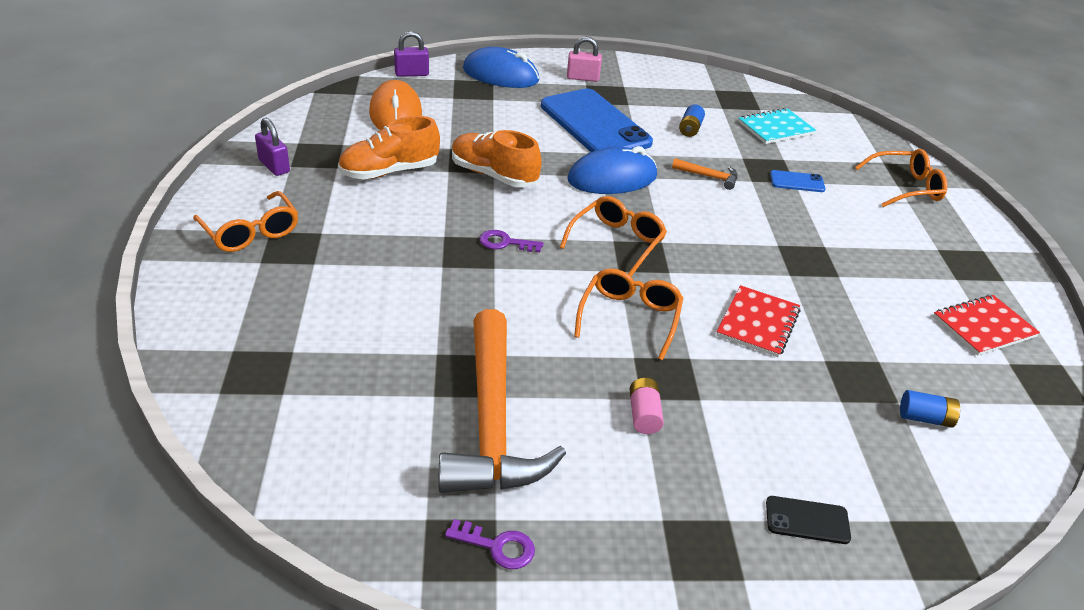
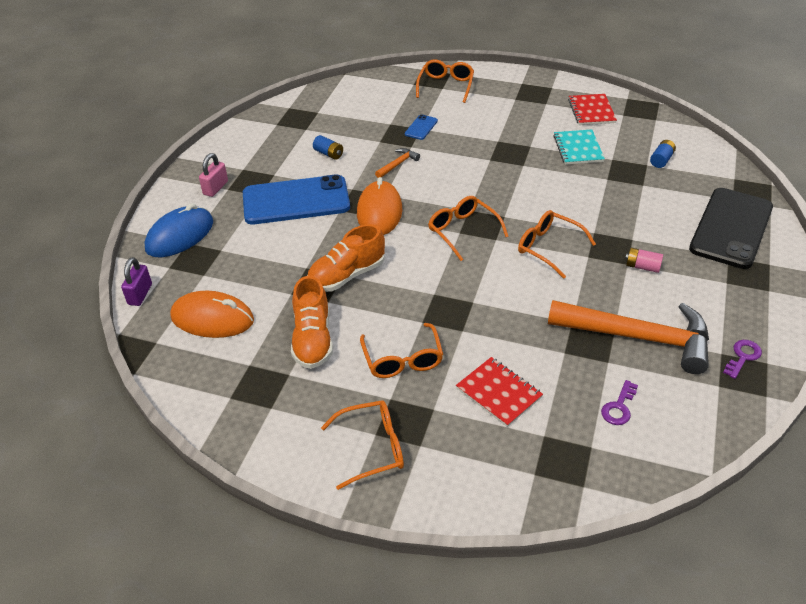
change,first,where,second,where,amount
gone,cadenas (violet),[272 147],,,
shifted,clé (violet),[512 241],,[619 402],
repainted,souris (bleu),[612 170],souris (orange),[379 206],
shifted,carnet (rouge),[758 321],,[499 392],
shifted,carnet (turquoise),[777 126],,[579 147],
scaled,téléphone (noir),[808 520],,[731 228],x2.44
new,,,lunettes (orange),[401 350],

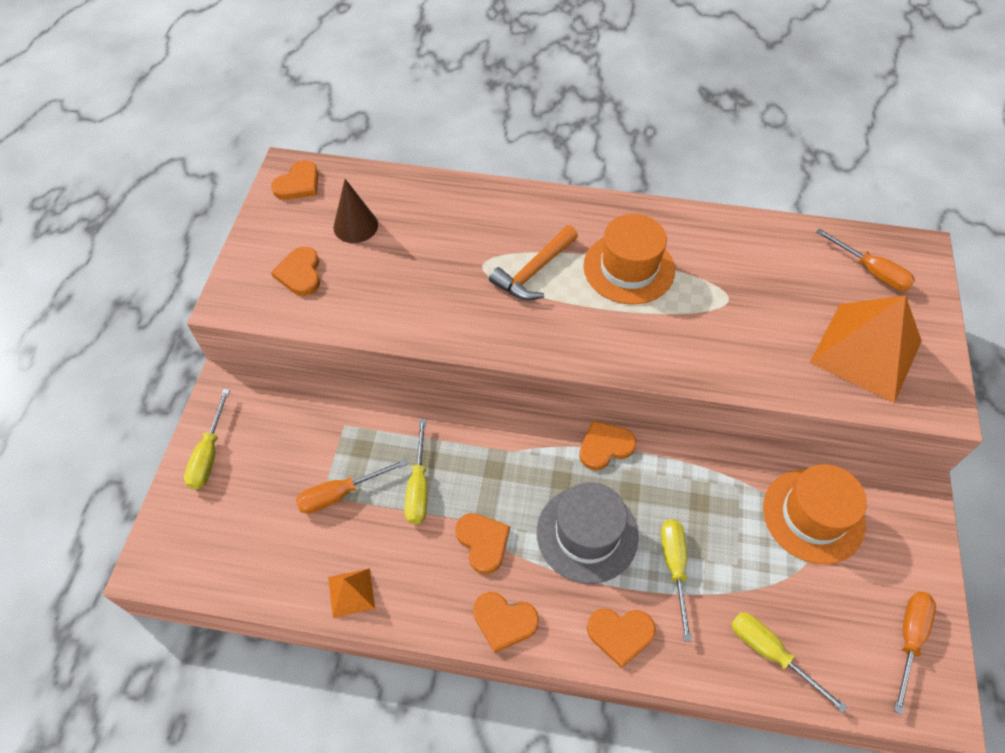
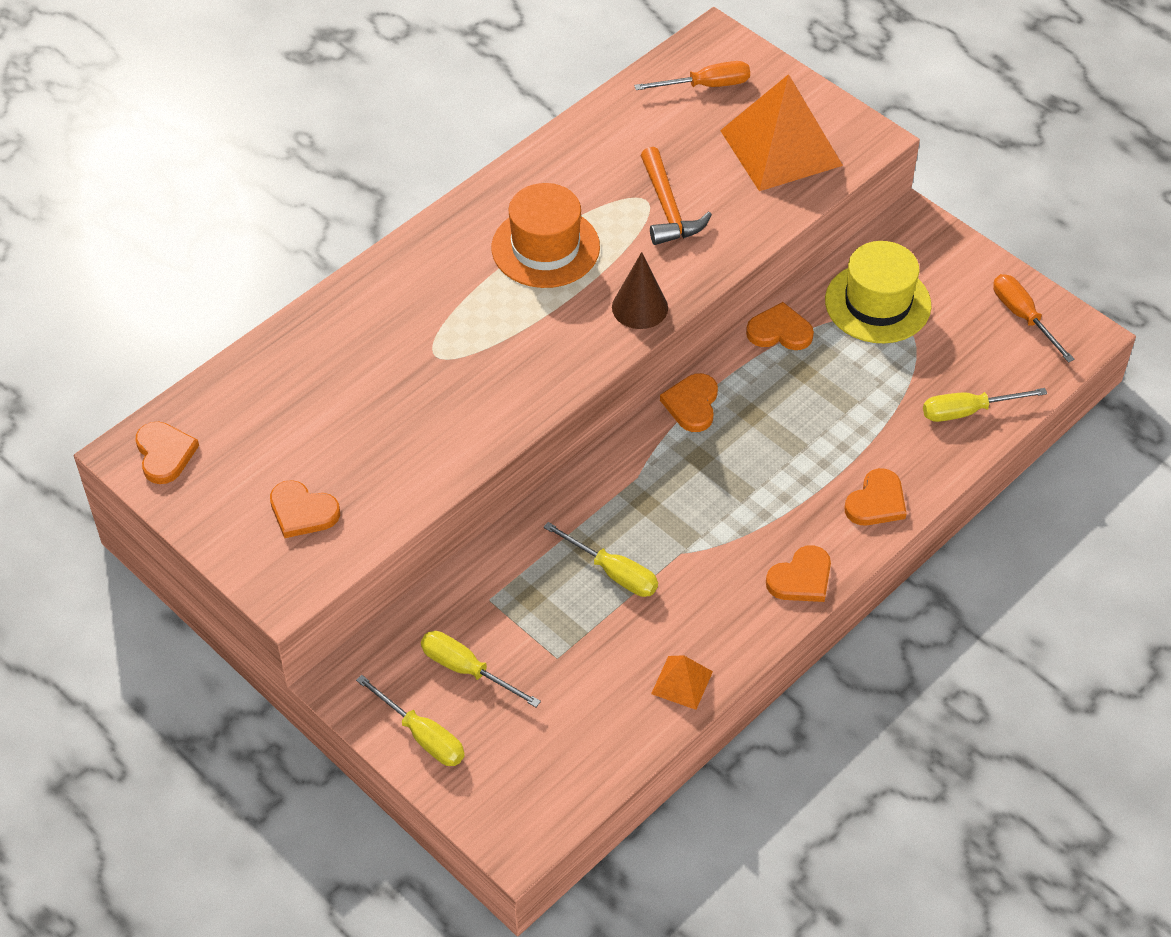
change,first,where,second,where,amount
gone,tournevis (orange),[351 486],,,
shifted,cône (marron),[355 211],,[640 290],
shifted,cœur (orange),[482 543],,[780 326],
shifted,marteau (orange),[533 262],,[676 196],
gone,chapeau (gris),[588 533],,,
shifted,tournevis (jaune),[676 580],,[481 669],
repainted,chapeau (orange),[815 514],chapeau (jaune),[878 292],

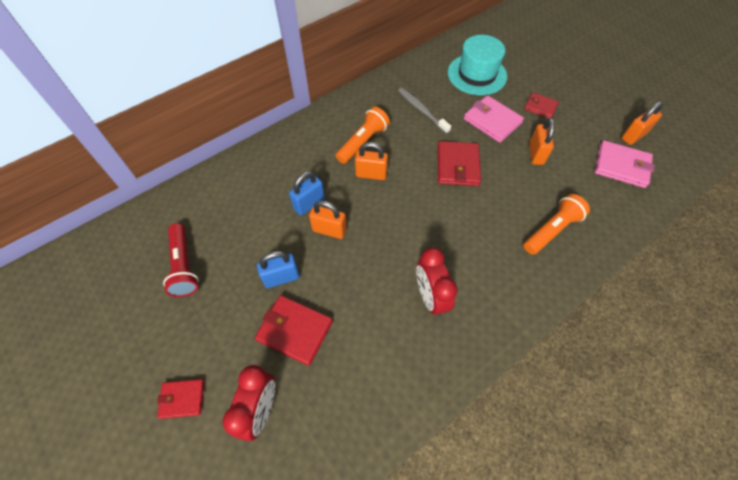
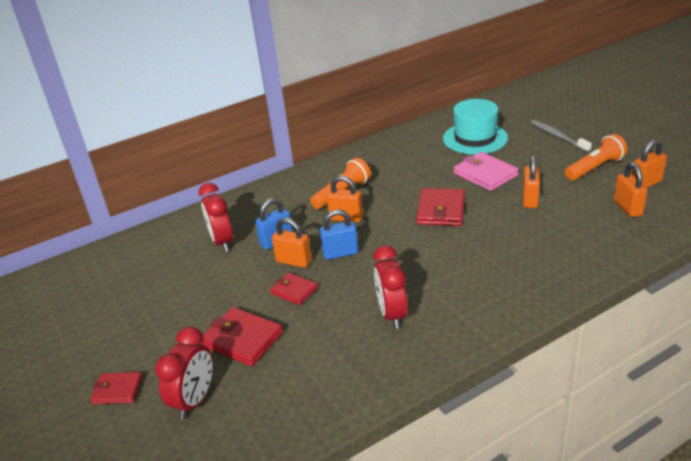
change,first,where,second,where,amount
gone,lampe de poche (rouge),[181 260],,,
shifted,cadenas (bleu),[278 269],,[338 234],
shifted,brosse à dents (gris),[424 111],,[561 136],
shifted,lampe de poche (orange),[556 224],,[596 157],
shifted,portefeuille (rouge),[541 105],,[294 289],
swapped,portefeuille (rose),[624 164],cadenas (orange),[631 189],
new,,,réveil (rouge),[215 217],

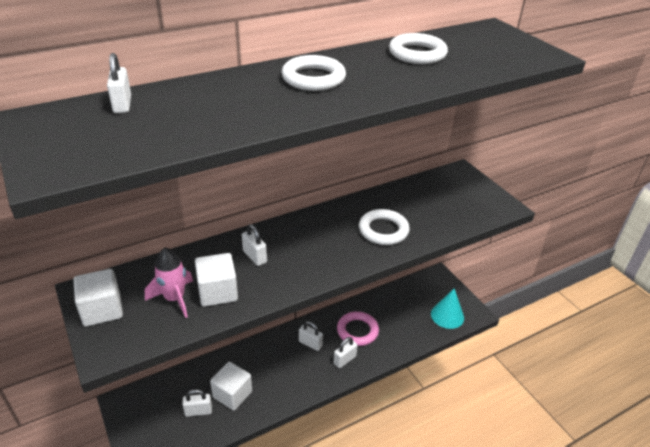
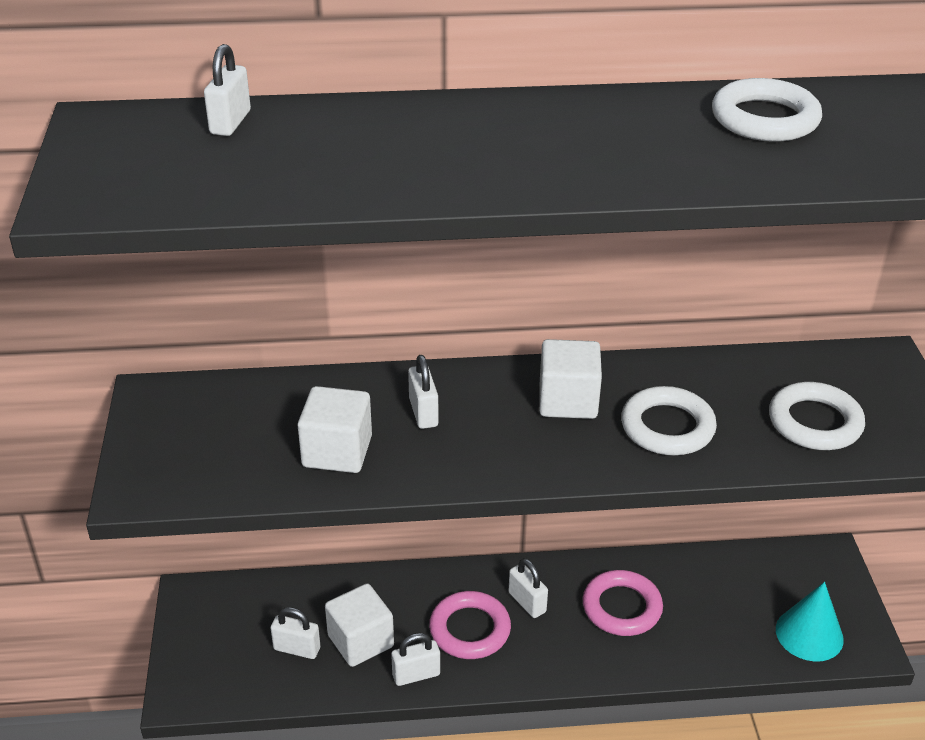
change,first,where,second,where,amount
shifted,cube (blanc),[98 298],,[570 379],
gone,fusée (rose),[169 283],,,
shifted,anneau (blanc),[314 73],,[817 416],
shifted,cadenas (blanc),[346 352],,[415 659],
new,,,anneau (rose),[470 625],

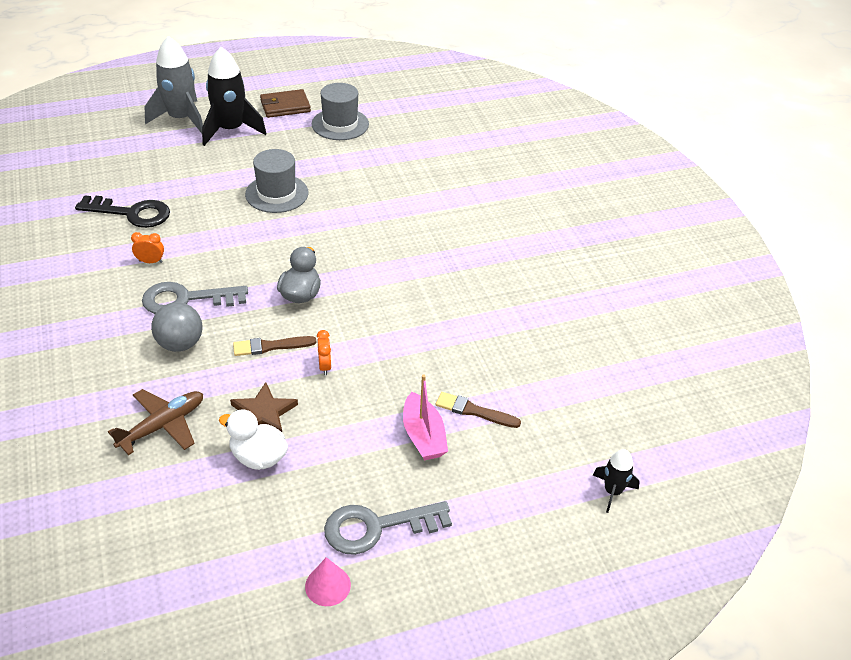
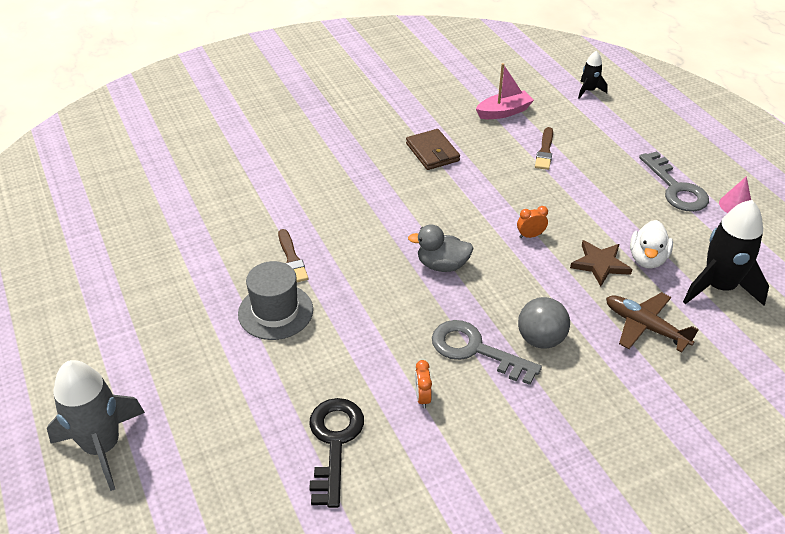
change,first,where,second,where,amount
rotated,clé (gris),[195 298],,[487 352],135 degrees clockwise
shifted,fusée (noir),[234 96],,[726 253],
shifted,pinceau (marron),[275 346],,[293 255],
shifted,portefeuille (marron),[285 103],,[433 149],
gone,chapeau (gris),[340 111],,,
shifted,bateau (rose),[425 418],,[505 91],

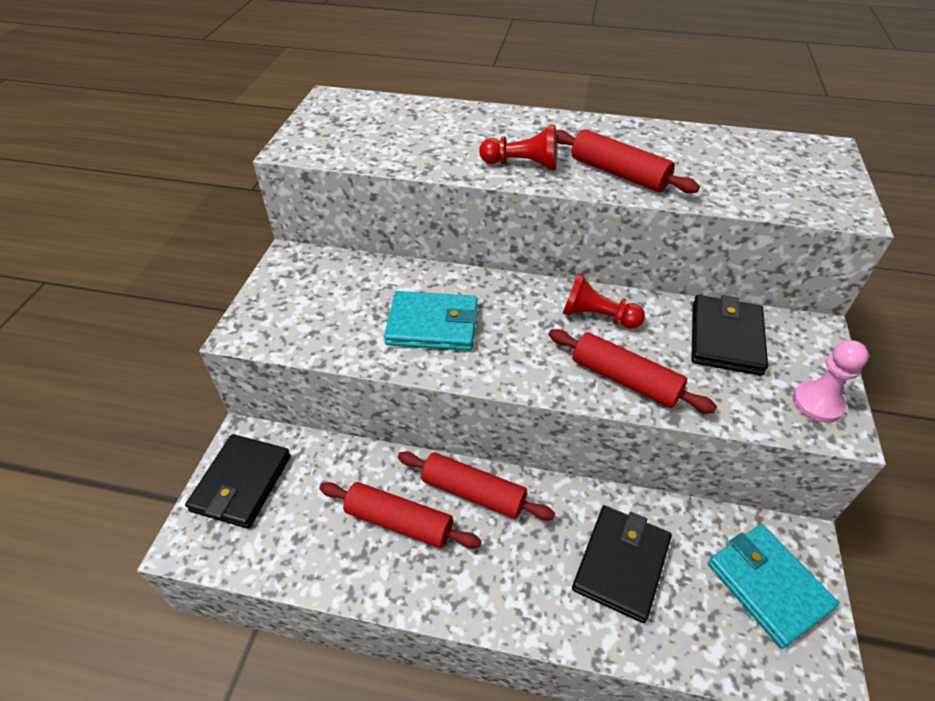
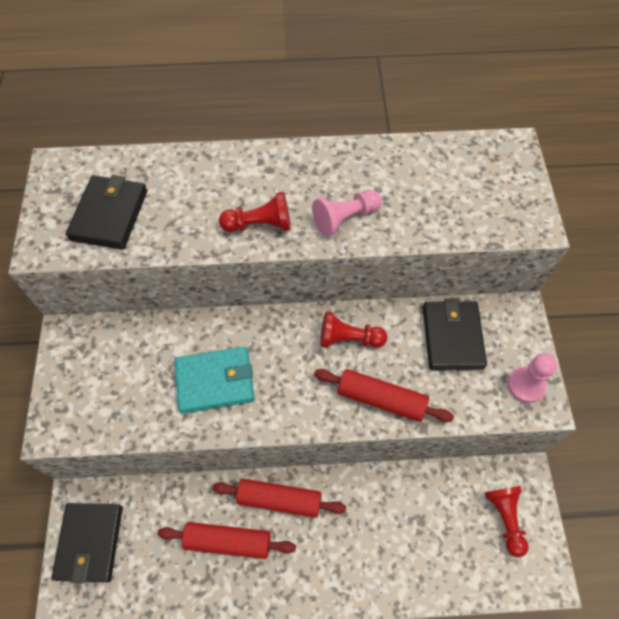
change,first,where,second,where,amount
swapped,rouleau à pâtisserie (rouge),[628 161],pion (rose),[347 213],
shifted,portefeuille (noir),[622 564],,[106 212],
swapped,portefeuille (turquoise),[773 586],pion (rouge),[506 521],

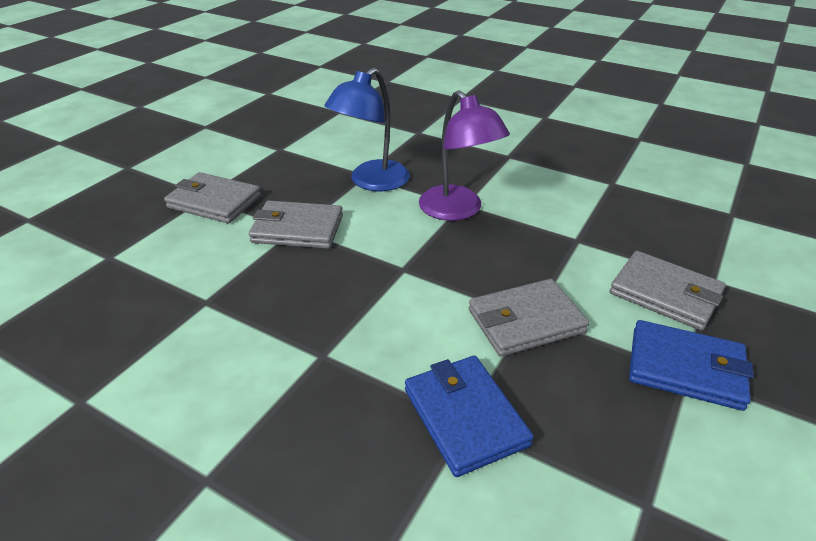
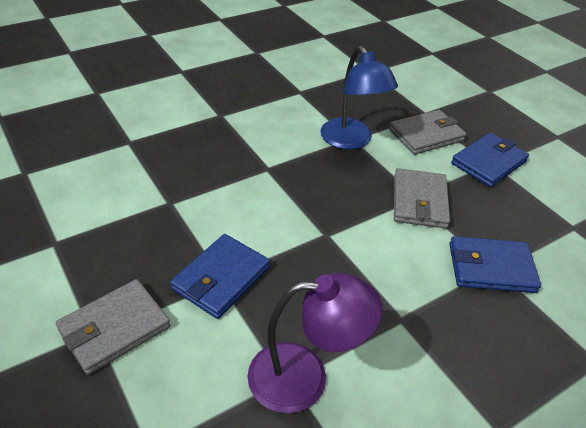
change,first,where,second,where,amount
repainted,portefeuille (gris),[296 224],portefeuille (bleu),[220 276],
shifted,lampe (bleu),[367 129],,[359 98],
shifted,lampe (violet),[464 155],,[315 343],

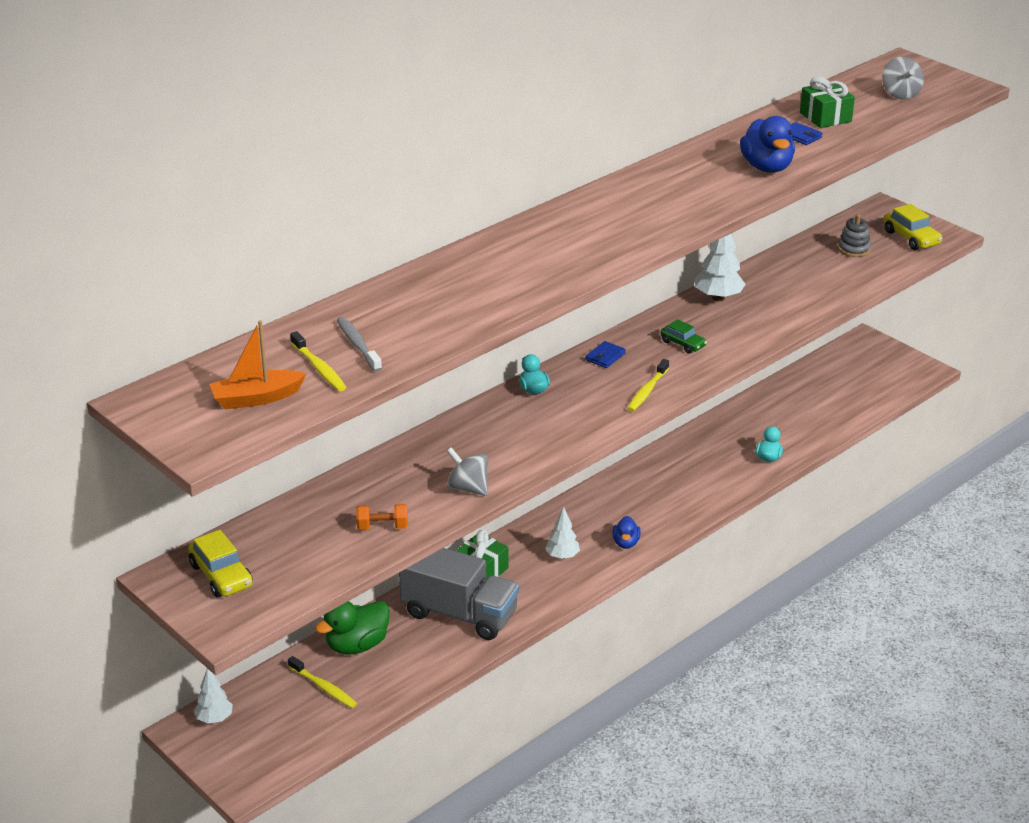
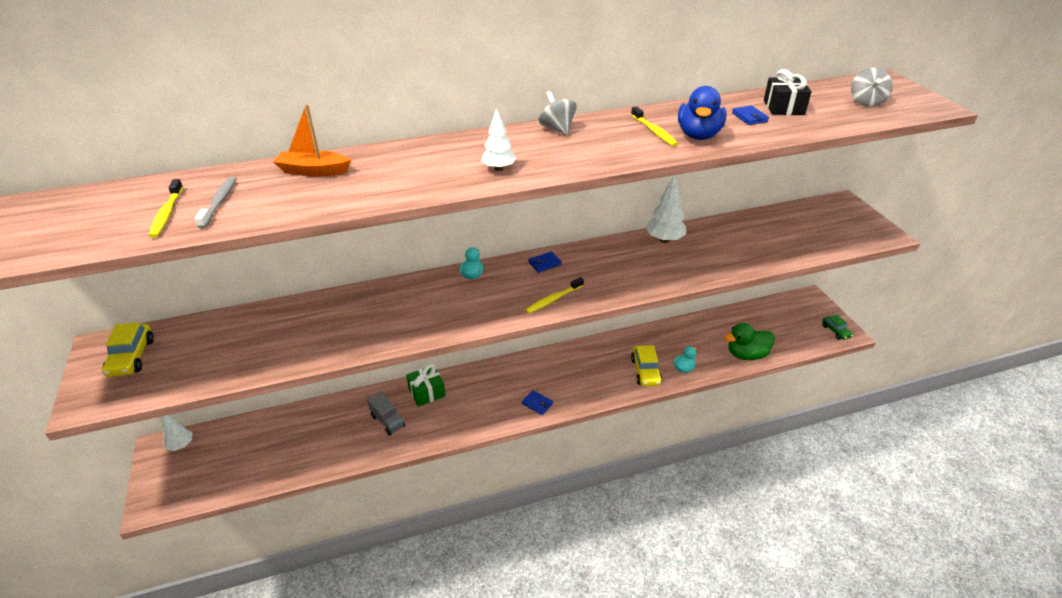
change,first,where,second,where,amount
shifted,bateau (orange),[258 365],,[312 140],
shifted,brosse à dents (jaune),[322 682],,[654 126],
shifted,canard (vert),[352 627],,[749 341],
gone,haltère (orange),[382 517],,,
scaled,camion (gris),[459 594],,[386 413],x0.50
shifted,toupie (gris),[467 471],,[557 113],
shifted,arbre (blanc),[562 533],,[499 139],
swapped,canard (bleu),[626 532],portefeuille (bleu),[537 402],
shifted,voiture (vert),[683 336],,[837 327],
repainted,cadeau (vert),[827 102],cadeau (noir),[787 92],
gone,jouet à empiler (gris),[854 235],,,
shifted,voiture (jaune),[913 227],,[646 365],

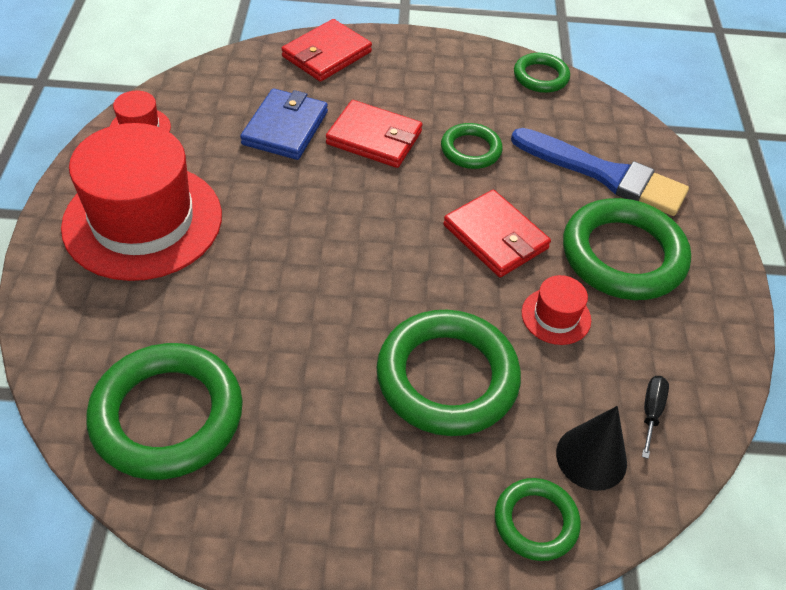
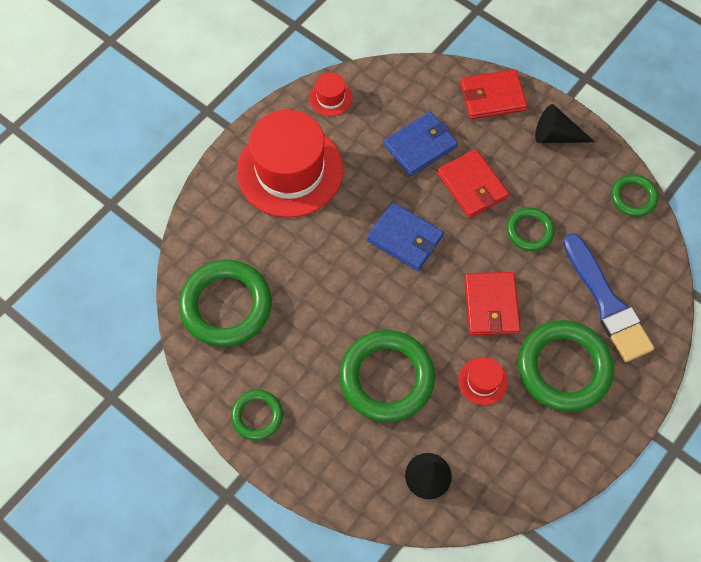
change,first,where,second,where,amount
shifted,anneau (vert),[538 519],,[257 415],
gone,tournevis (noir),[655 417],,,
new,,,portefeuille (bleu),[405 236],
new,,,cône (noir),[565 123],

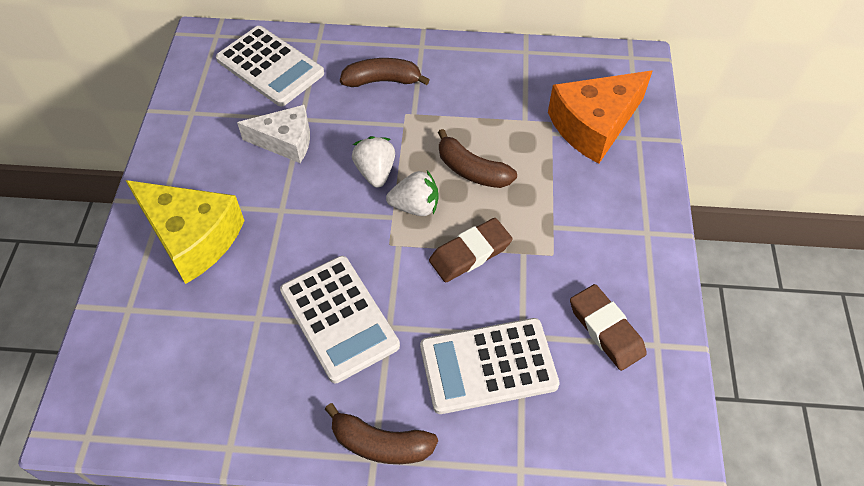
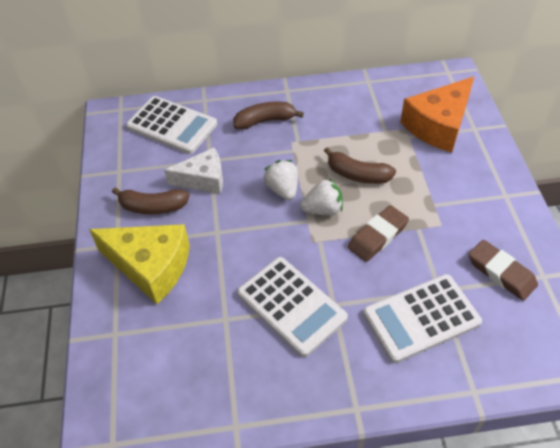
change,first,where,second,where,amount
shifted,banane (marron),[381 433],,[151 201],

